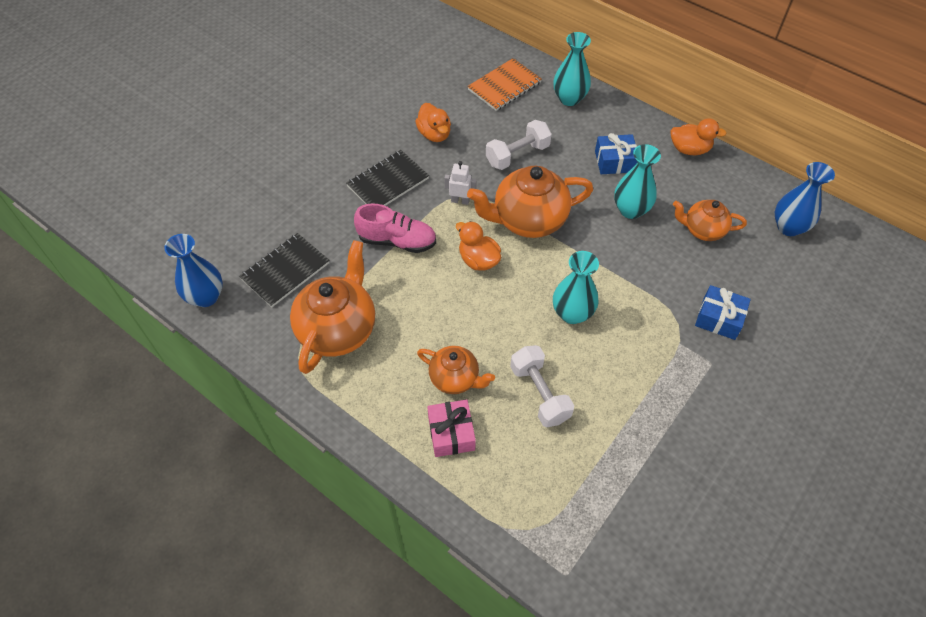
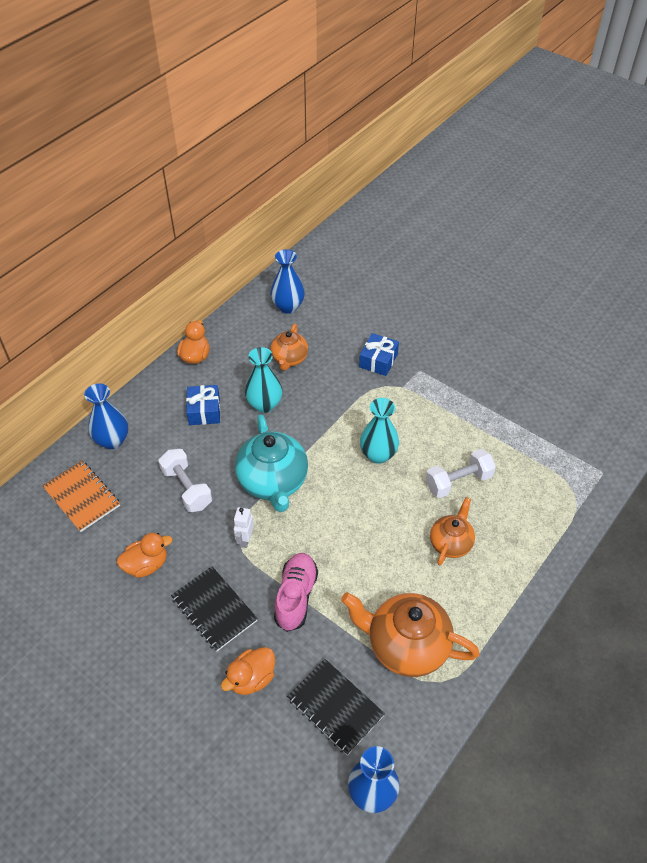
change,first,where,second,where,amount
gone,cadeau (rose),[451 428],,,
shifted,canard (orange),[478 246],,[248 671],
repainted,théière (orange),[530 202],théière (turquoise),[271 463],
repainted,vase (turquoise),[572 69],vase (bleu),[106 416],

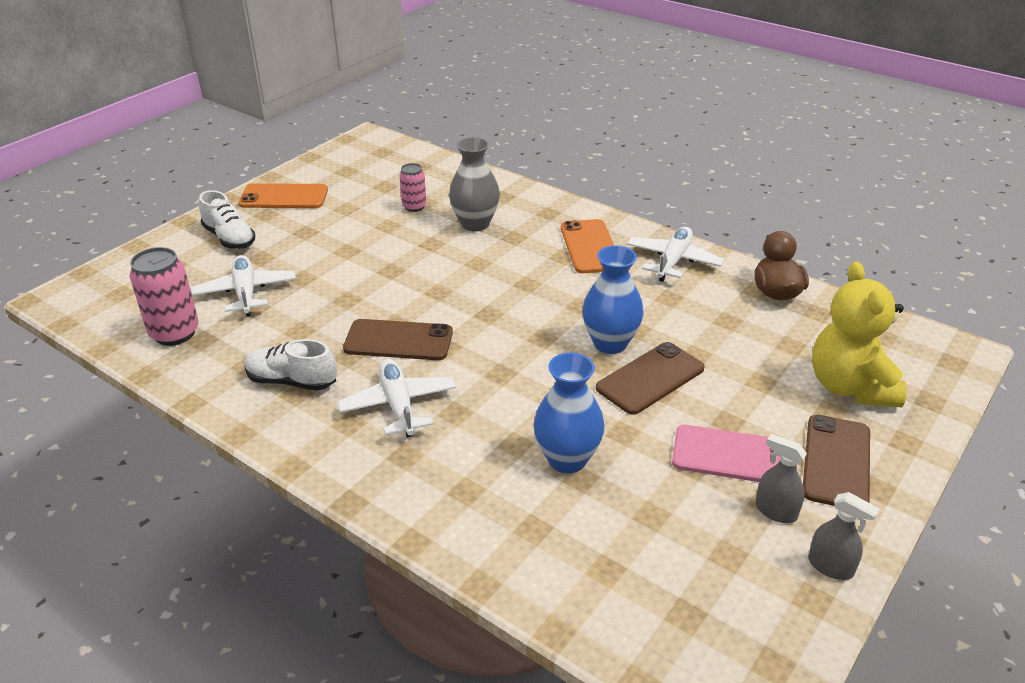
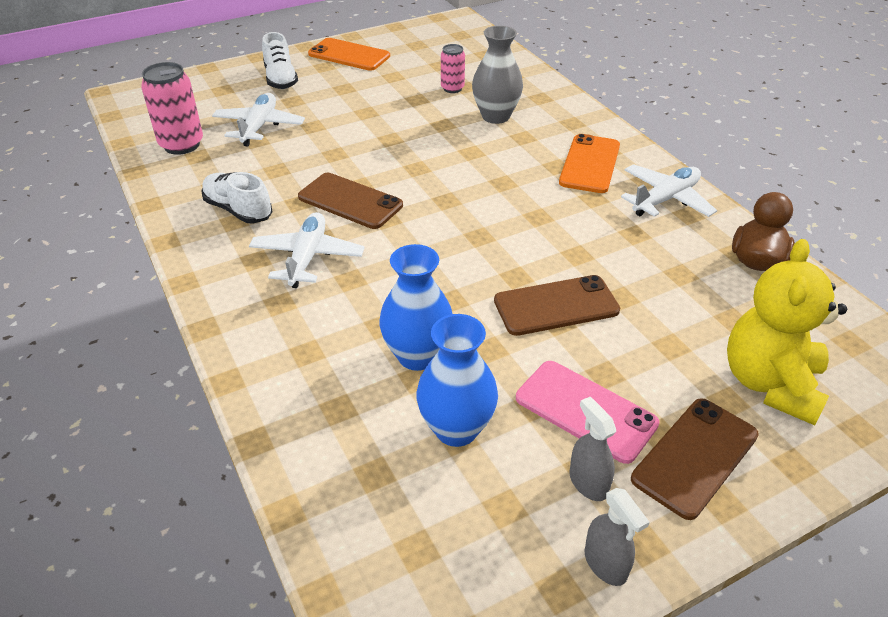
change,first,where,second,where,amount
shifted,vase (bleu),[613 299],,[457 380],

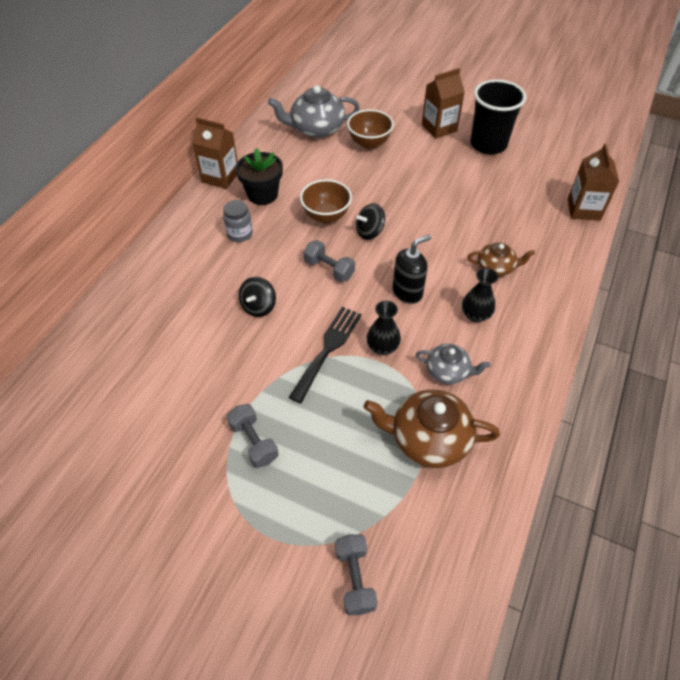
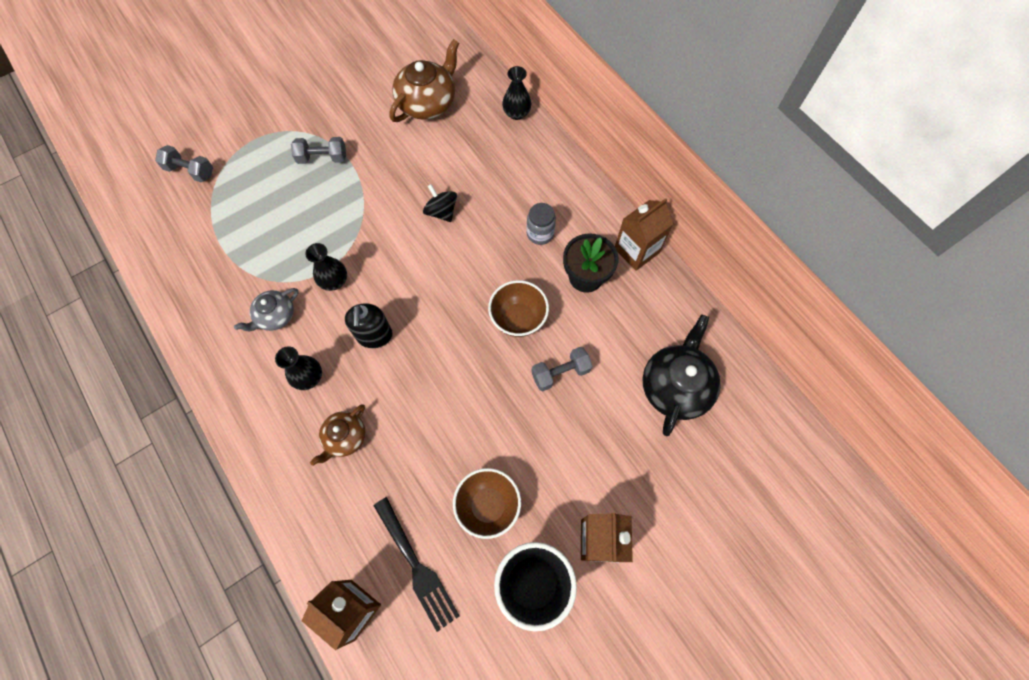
change,first,where,second,where,amount
repainted,théière (gris),[314 111],théière (noir),[681 375],
shifted,fourchette (noir),[325 355],,[417 564],
shifted,haltère (gris),[329 261],,[561 369],
shifted,bol (marron),[370 129],,[487 503],
gone,toupie (noir),[370 221],,,
shifted,théière (marron),[431 428],,[424 80],
new,,,vase (noir),[516 93],

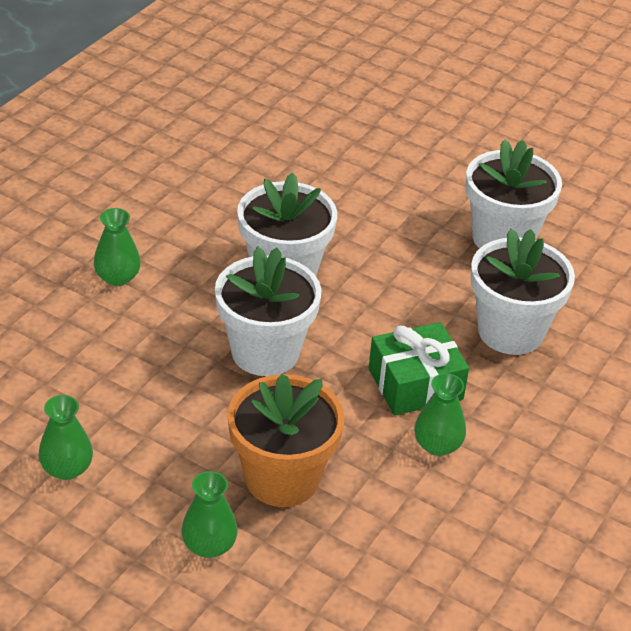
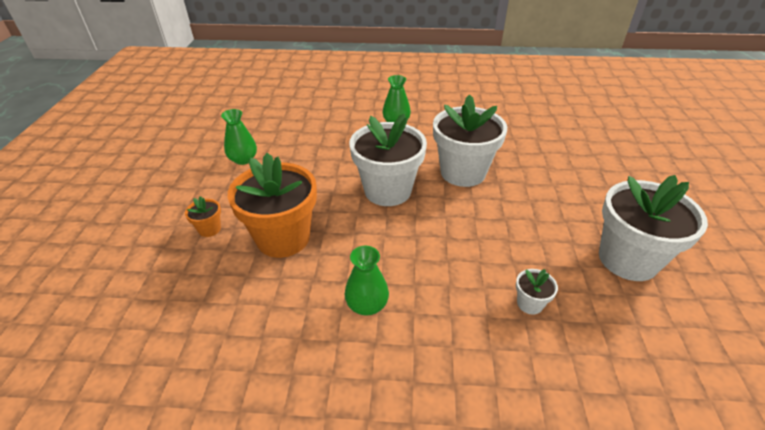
change,first,where,second,where,amount
swapped,vase (vert),[209 514],pot de fleurs (orange),[203 216],
gone,cadeau (vert),[419 368],,,
scaled,pot de fleurs (blanc),[523 292],,[537 292],x0.42

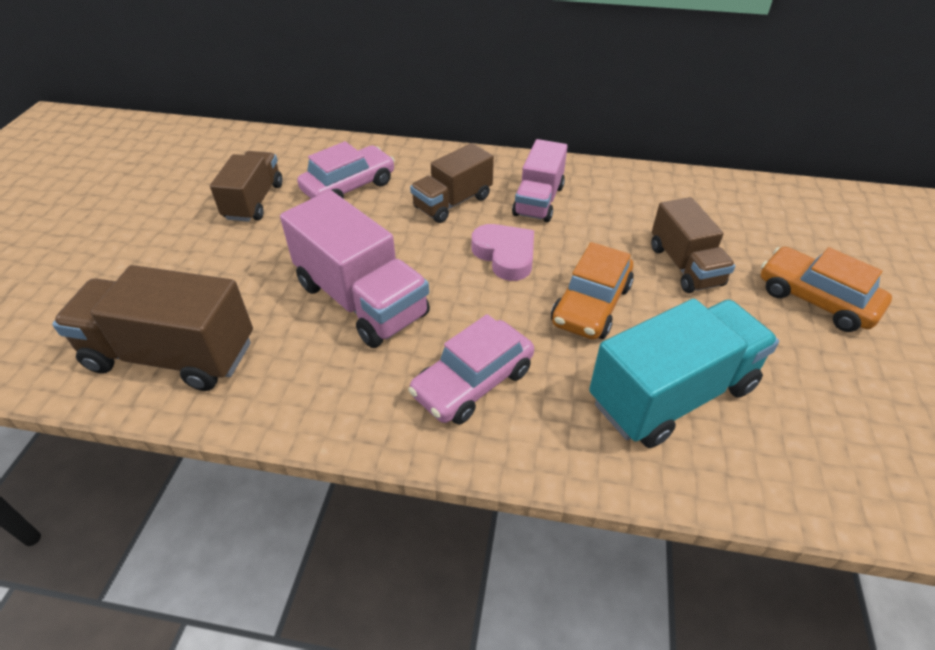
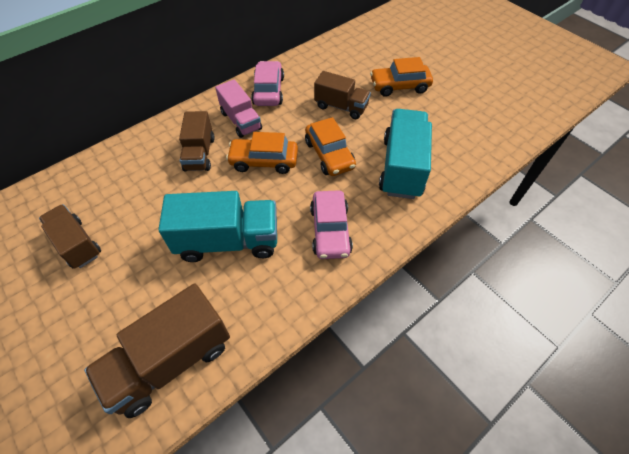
change,first,where,second,where,amount
repainted,camion (rose),[355 269],camion (turquoise),[217 226],
shifted,voiture (rose),[346 170],,[267 83],
swapped,cœur (rose),[503 252],voiture (orange),[262 153],

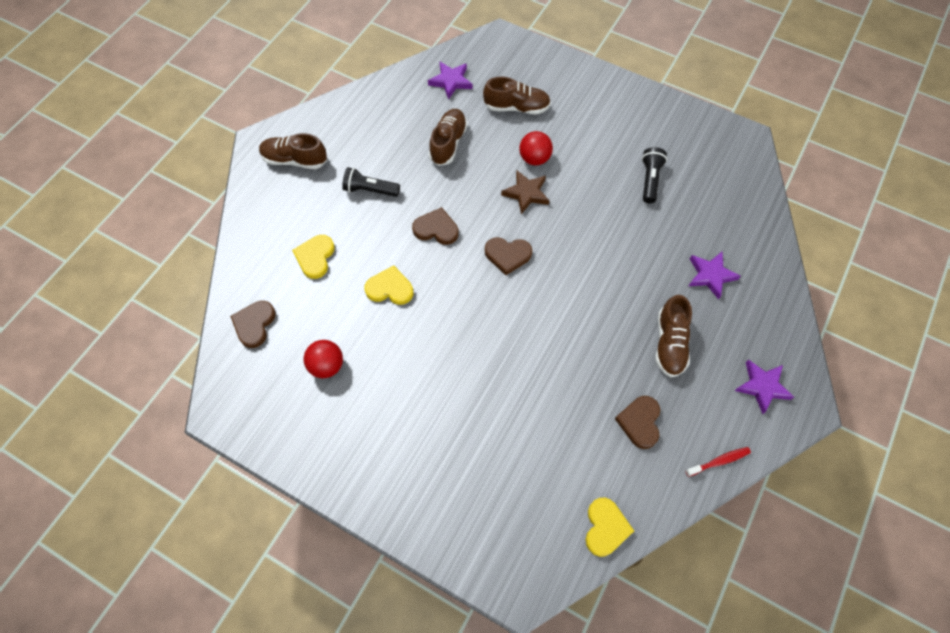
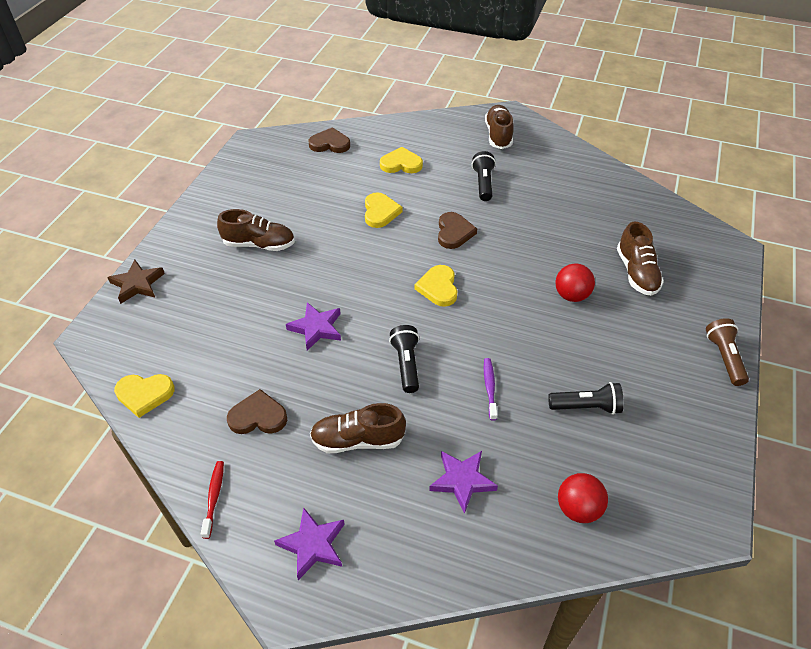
change,first,where,second,where,amount
shifted,balle (rouge),[323 359],,[583 498],
shifted,étoile (violet),[450 81],,[313 326],
shifted,chaussure (marron),[448 137],,[256 230],
repainted,cœur (marron),[508 256],cœur (jaune),[436 286],
shifted,étoile (marron),[525 192],,[136 282],
rotated,brosse à dents (rouge),[718 462],,[212 500],150 degrees counterclockwise
new,,,lampe de poche (noir),[404 359],
new,,,brosse à dents (violet),[490 389],
new,,,lampe de poche (marron),[727 352],

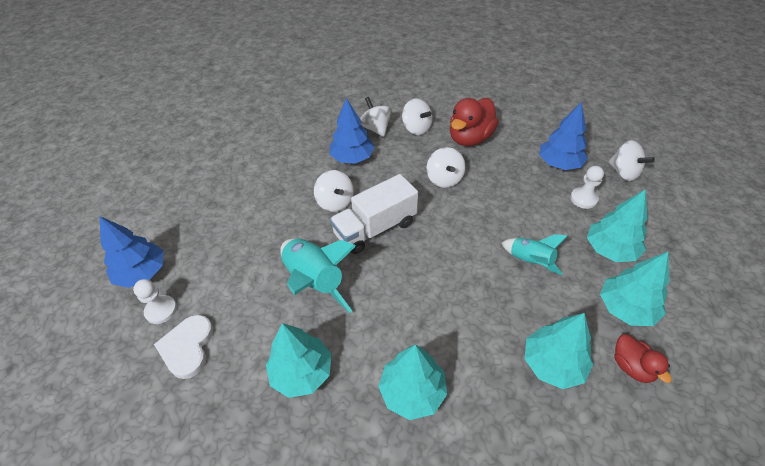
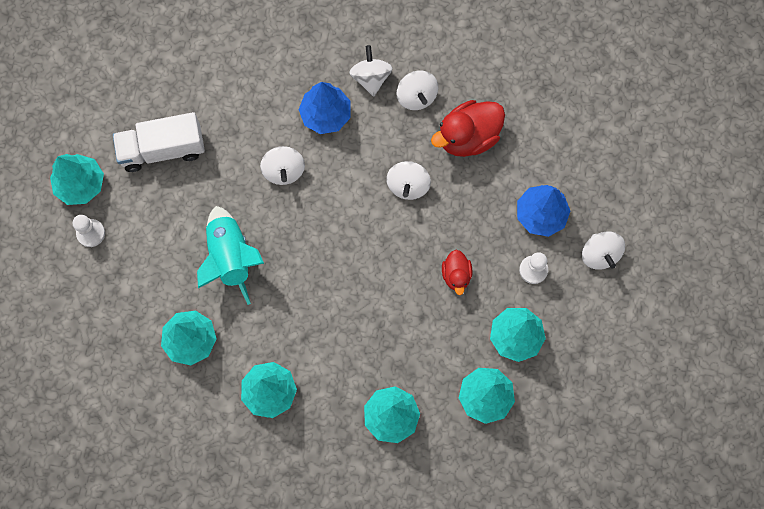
change,first,where,second,where,amount
repainted,arbre (bleu),[131 252],arbre (turquoise),[77 179],
gone,cœur (blanc),[183 347],,,
shifted,camion (blanc),[374 214],,[159 142],
gone,fusée (turquoise),[534 254],,,
shifted,canard (rouge),[643 358],,[457 272],

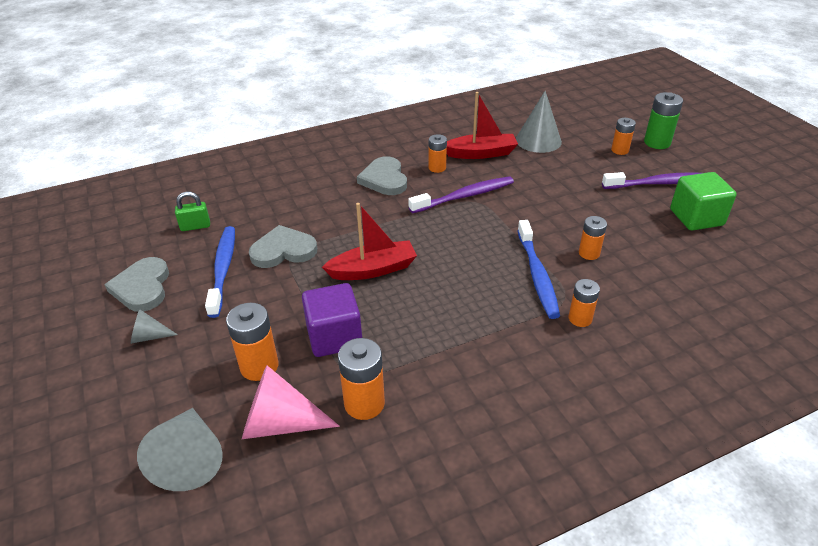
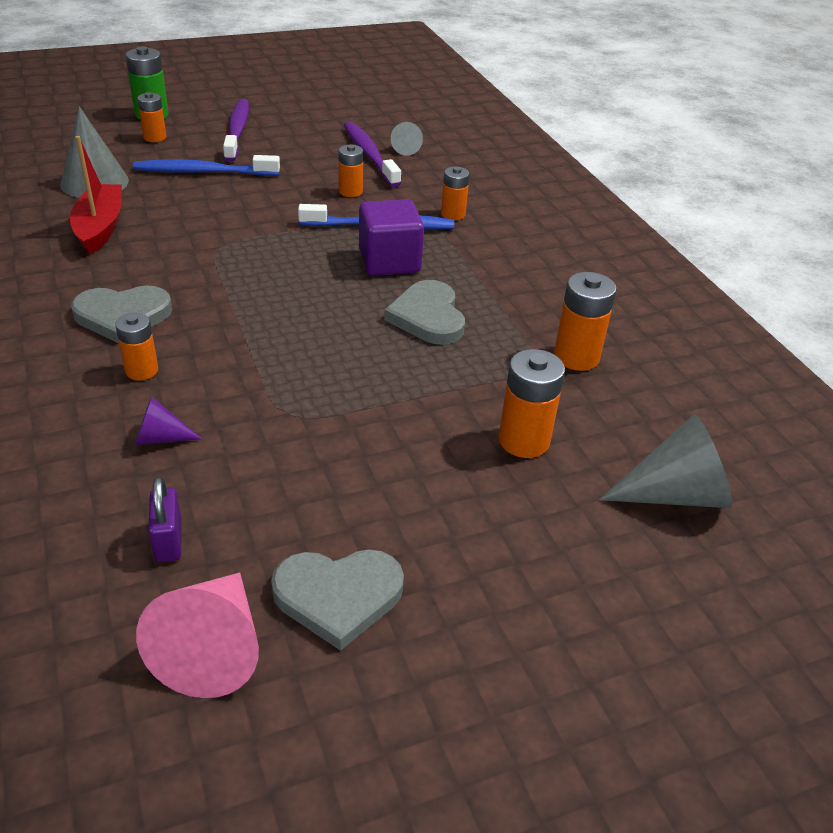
change,first,where,second,where,amount
shifted,cône (gris),[154 326],,[407 139],
repainted,cadenas (vert),[192 211],cadenas (violet),[165 519],
shifted,brosse à dents (bleu),[220 272],,[206 165],
shifted,cône (rose),[291 402],,[197 635],
shifted,cœur (gris),[283 246],,[424 312],
shifted,cube (violet),[332 320],,[391 237],
gone,bateau (rouge),[369 241],,,
shifted,brosse à dents (violet),[461 194],,[372 154],
shifted,pile (orange),[437 153],,[136 346],
gone,cube (vert),[703 201],,,
new,,,cône (violet),[168 420],

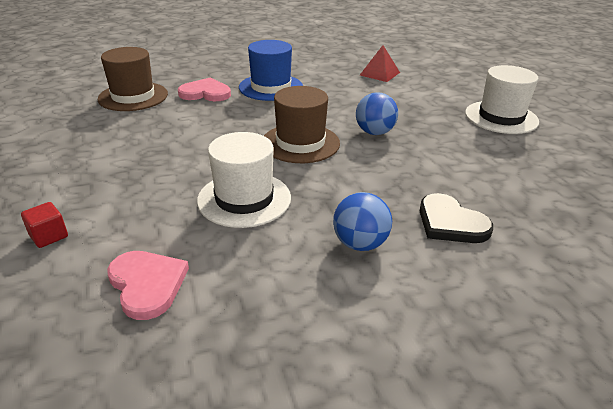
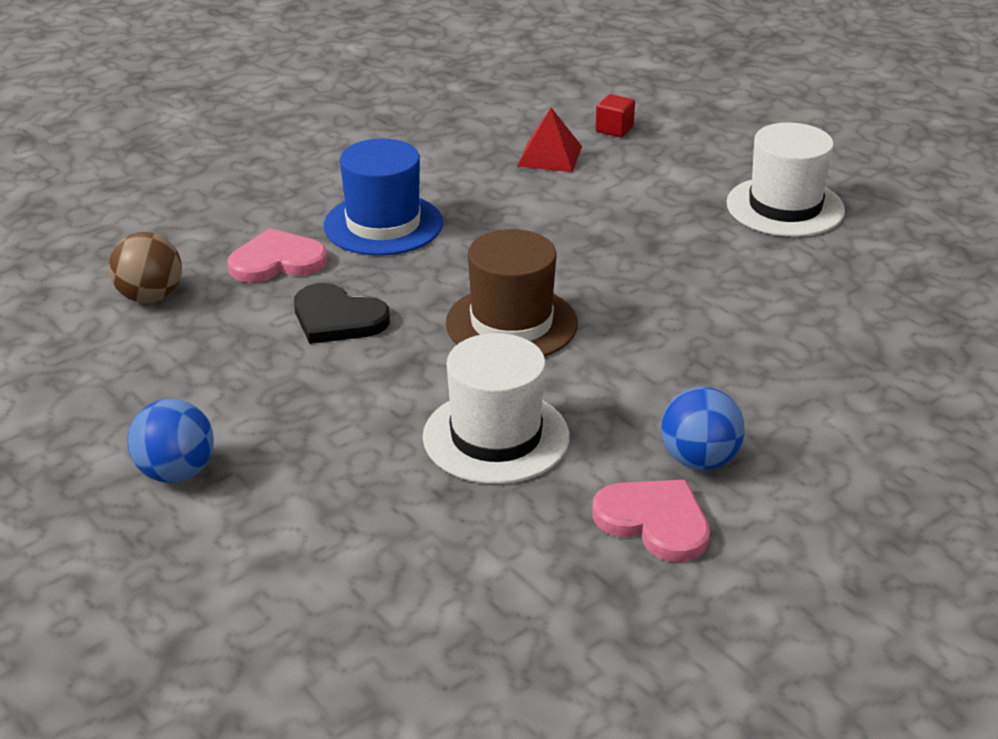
change,first,where,second,where,amount
shifted,cube (rouge),[44 225],,[615 115],
swapped,chapeau (marron),[133 79],balle (marron),[145 267],
shifted,cœur (rose),[148 285],,[651 521],
shifted,balle (bleu),[377 113],,[171 441],
shifted,cœur (noir),[456 218],,[342 313],

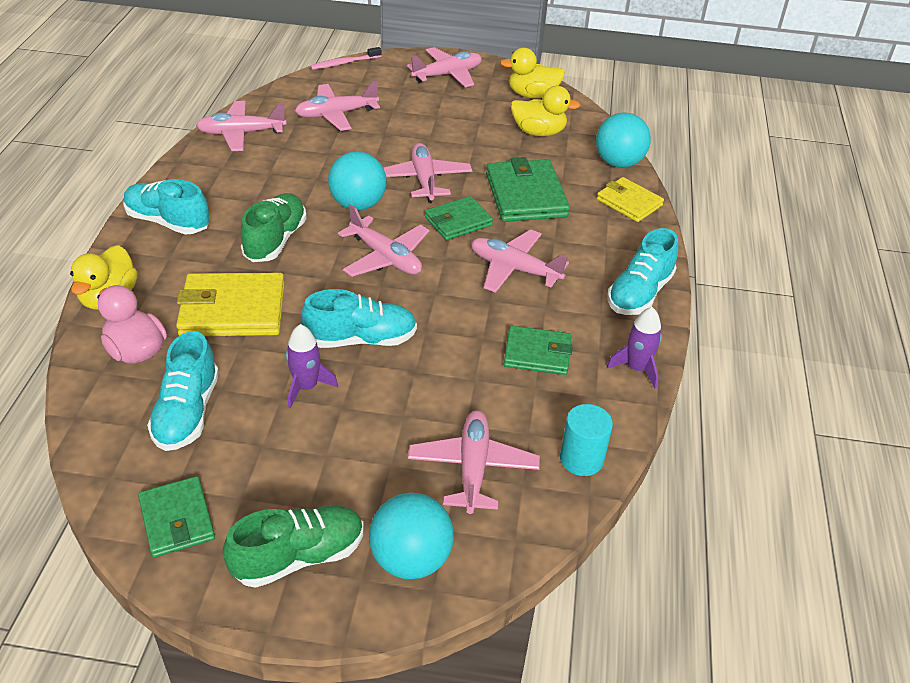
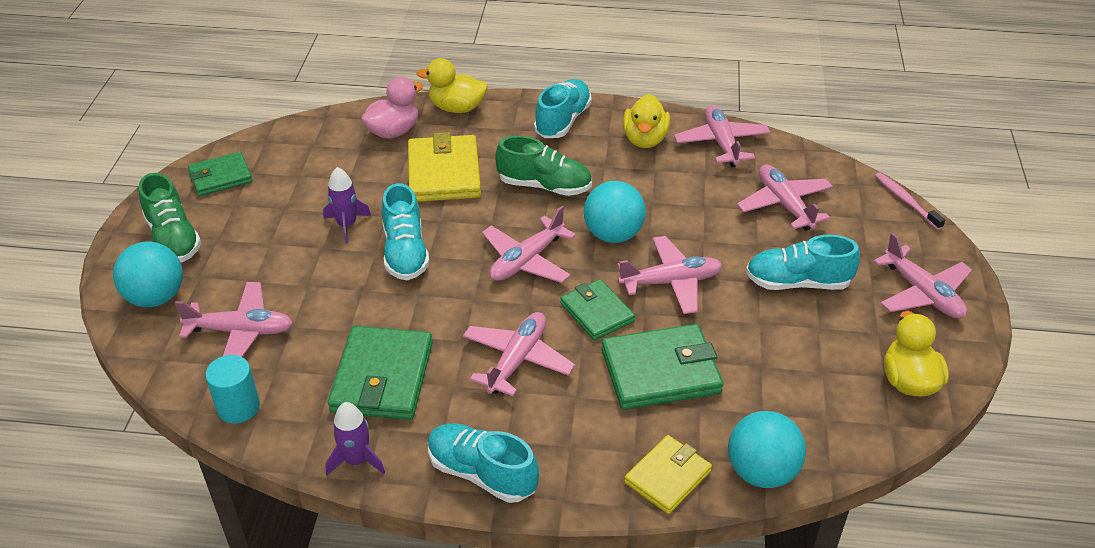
change,first,where,second,where,amount
shifted,chaussure (turquoise),[183 391],,[803 262],
scaled,portefeuille (vert),[538 350],,[380 373],x1.59
shifted,canard (jaune),[546 111],,[646 121],

